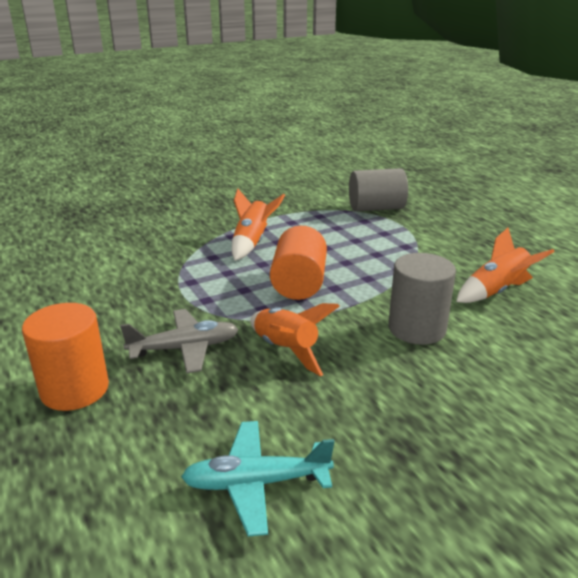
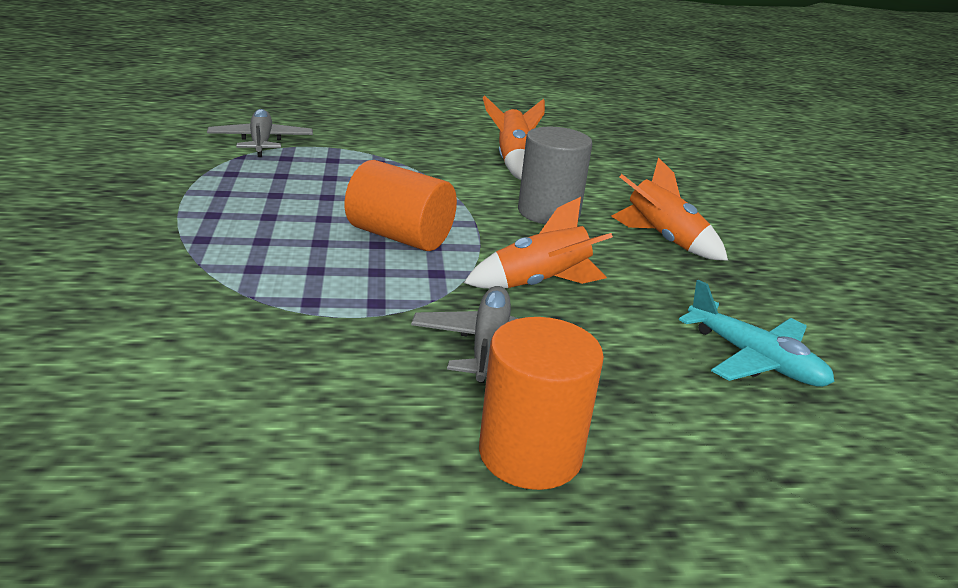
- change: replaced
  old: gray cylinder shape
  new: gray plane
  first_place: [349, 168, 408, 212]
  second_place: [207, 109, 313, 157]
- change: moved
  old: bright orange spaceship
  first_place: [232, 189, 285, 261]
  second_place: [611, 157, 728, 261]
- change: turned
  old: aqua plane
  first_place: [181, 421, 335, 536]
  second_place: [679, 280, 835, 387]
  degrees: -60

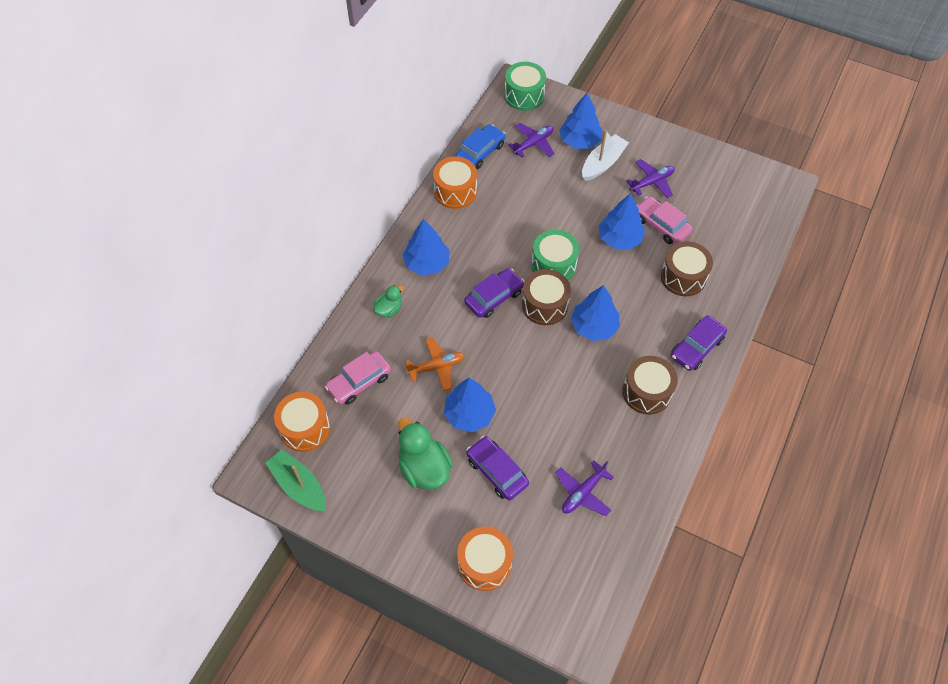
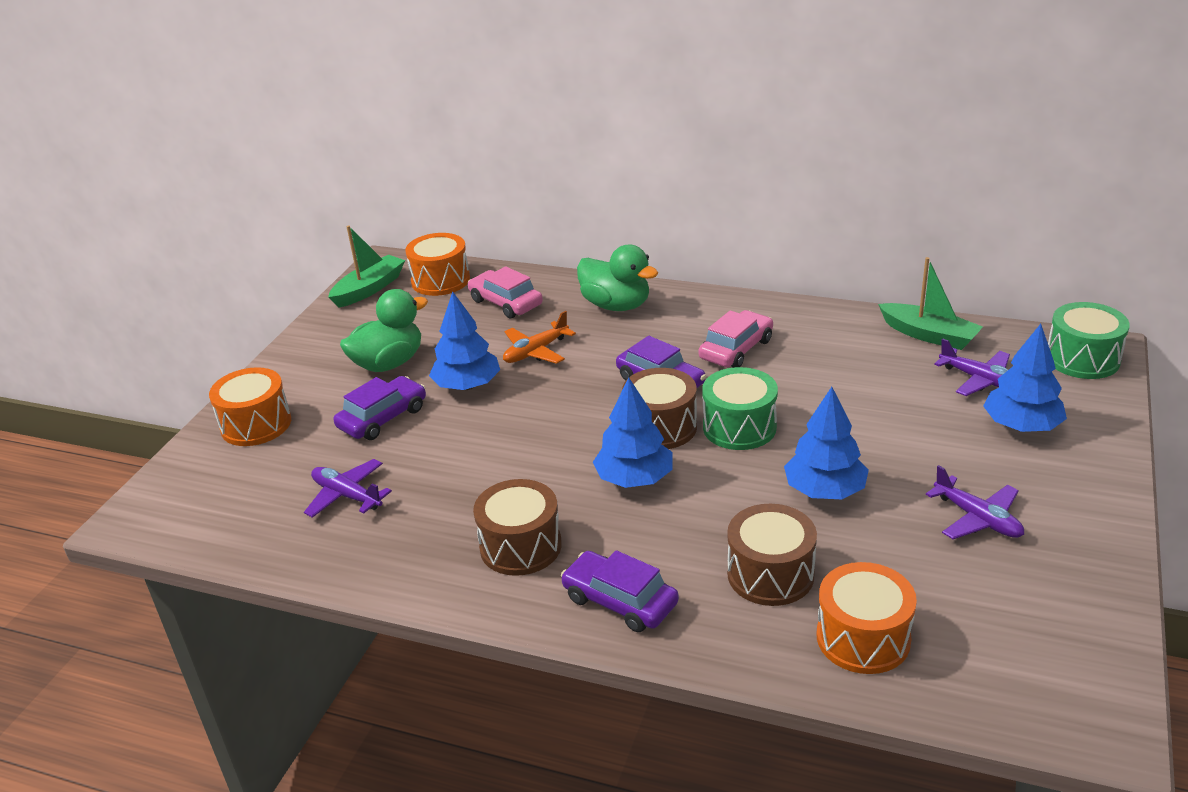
- change: replaced
  old: cobalt car
  new: green toy boat
  first_place: [455, 124, 506, 169]
  second_place: [878, 257, 983, 350]
- change: removed
  old: snow-white toy boat
  first_place: [582, 130, 629, 181]
- change: moved
  old: bright orange snare drum
  first_place: [433, 157, 477, 209]
  second_place: [817, 562, 917, 674]
- change: moved
  old: rose-pink car
  first_place: [637, 196, 693, 244]
  second_place: [698, 310, 773, 368]
- change: removed
  old: cobalt fir tree
  first_place: [402, 219, 449, 275]
- change: resized
  old: green duck
  first_place: [373, 285, 404, 317]
  second_place: [577, 245, 658, 311]
  factor: 1.82
- change: turned
  old: bright orange plane
  first_place: [406, 337, 465, 391]
  second_place: [503, 311, 576, 364]
  degrees: 75

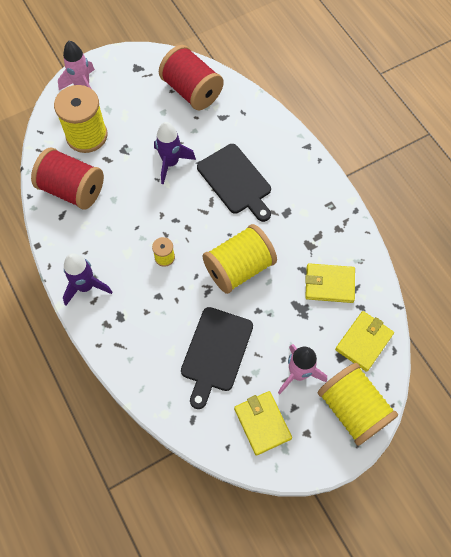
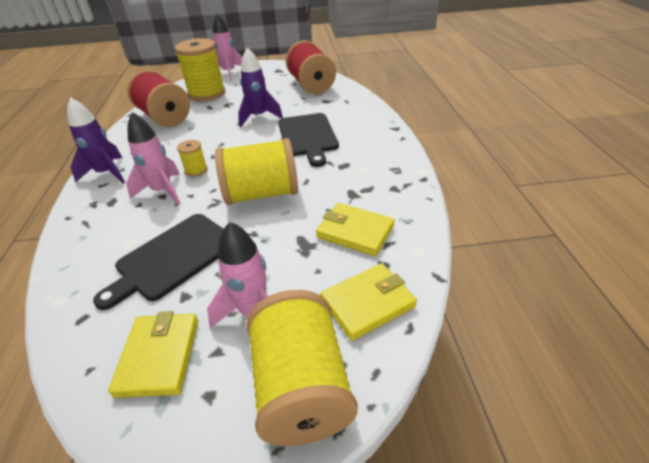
- change: added
  new: rose-pink spaceship
  second_place: [126, 112, 181, 205]

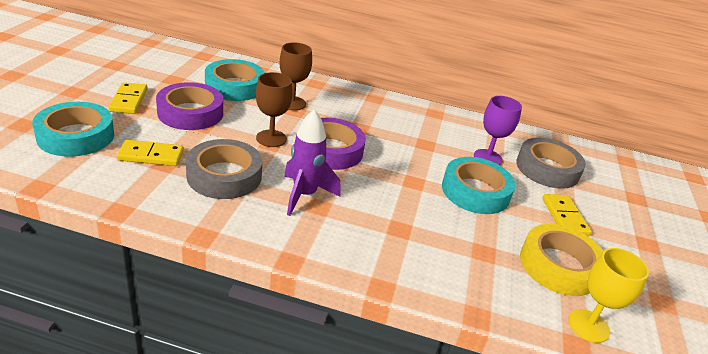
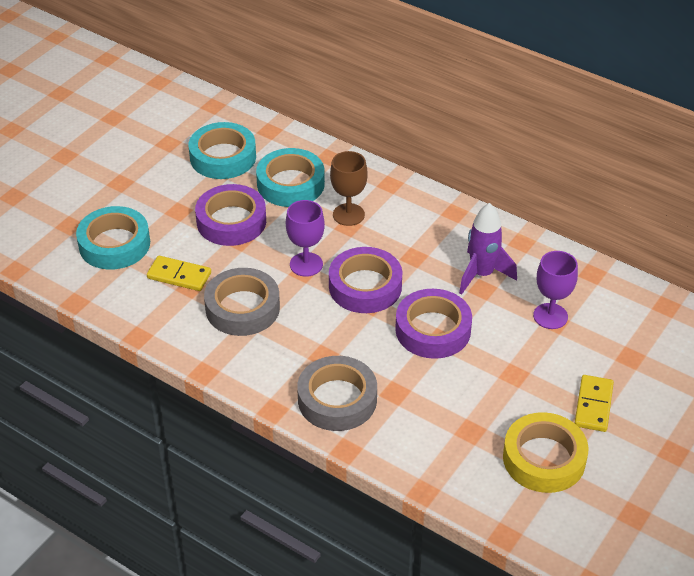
- change: recoloured
  old: russet chalice
  new: royal purple chalice
  first_place: [256, 72, 293, 147]
  second_place: [286, 200, 325, 277]
- change: removed
  old: golden domino piece
  first_place: [108, 82, 148, 114]
- change: moved
  old: royal purple spaceship
  first_place: [284, 109, 341, 216]
  second_place: [459, 203, 517, 295]
- change: moved
  old: gray tape
  first_place: [516, 138, 586, 189]
  second_place: [297, 356, 377, 431]
- change: moved
  old: aqua tape
  first_place: [442, 157, 515, 214]
  second_place: [189, 122, 256, 179]
- change: removed
  old: golden chalice
  first_place: [568, 248, 649, 343]
- change: added
  new: royal purple tape
  second_place: [395, 289, 472, 359]

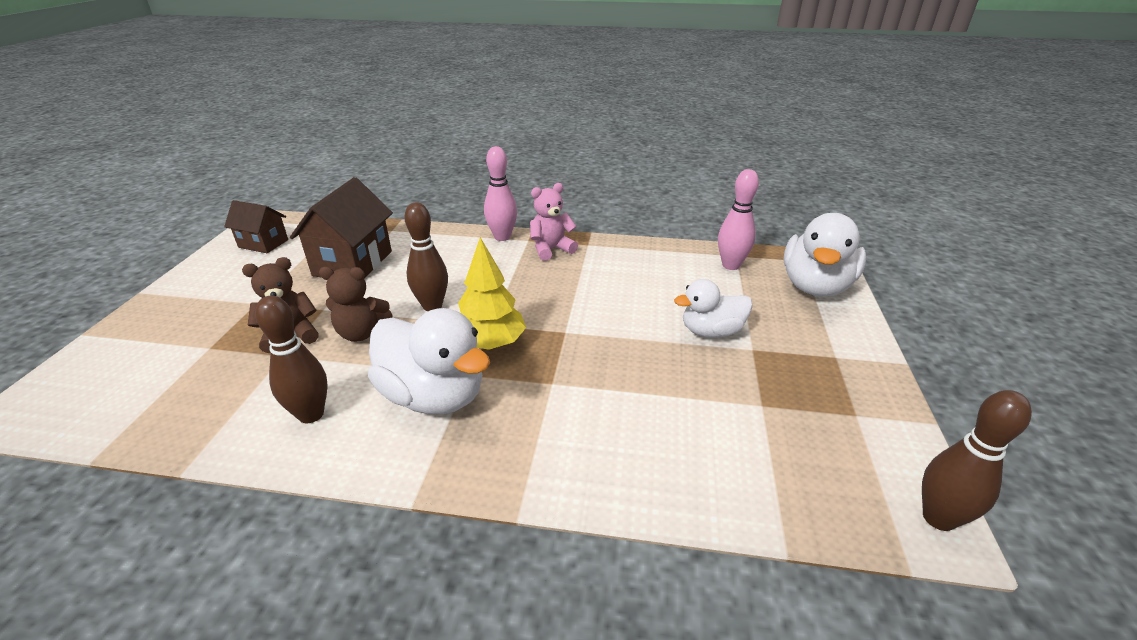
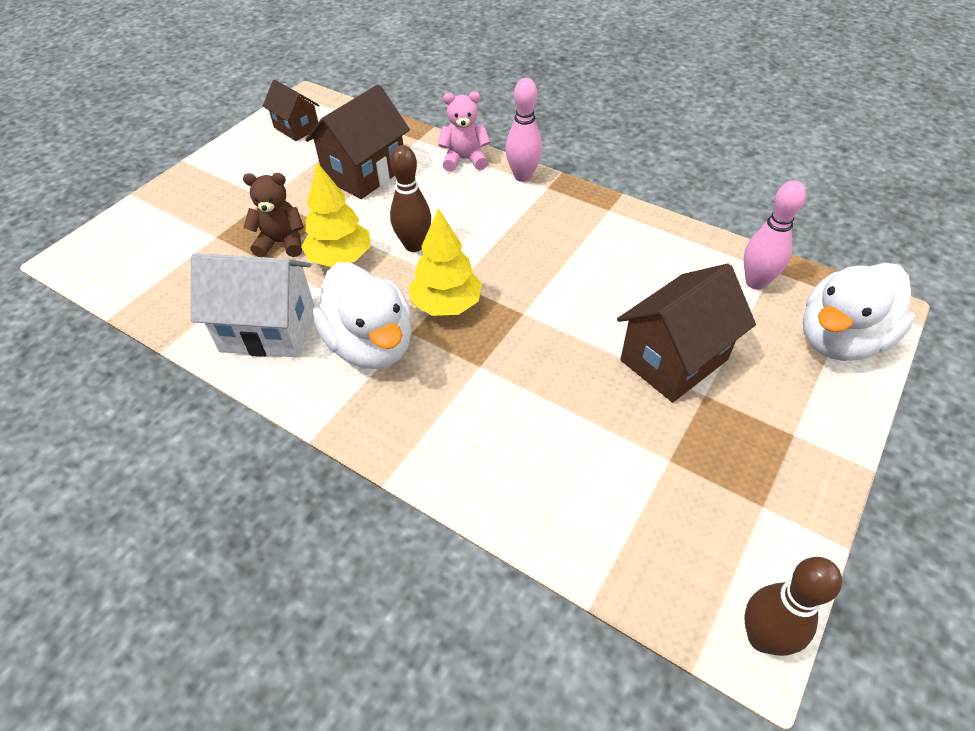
- change: moved
  old: rose-pink stuffed bear
  first_place: [530, 183, 578, 261]
  second_place: [438, 91, 490, 172]
- change: replaced
  old: russet stuffed bear
  new: golden fir tree
  first_place: [319, 267, 393, 342]
  second_place: [301, 162, 370, 267]
- change: replaced
  old: snow-white duck
  new: russet toy house
  first_place: [674, 279, 753, 338]
  second_place: [617, 264, 756, 402]
- change: replaced
  old: russet tenpin
  new: snow-white toy house
  first_place: [255, 296, 328, 423]
  second_place: [191, 253, 315, 357]

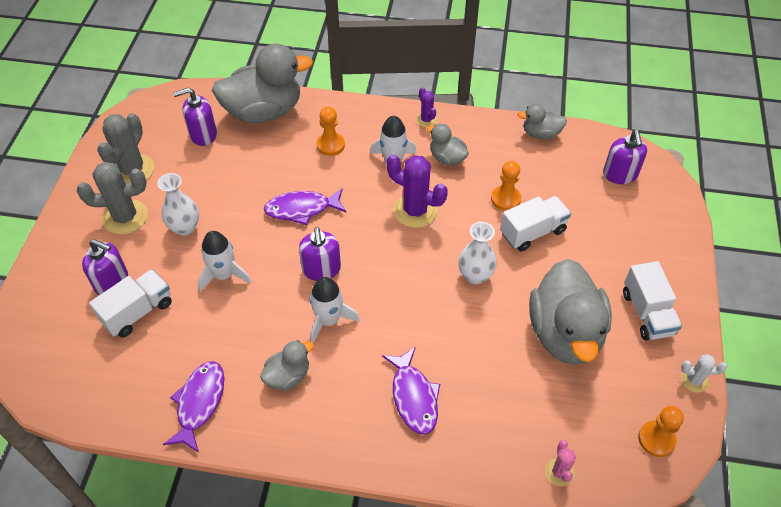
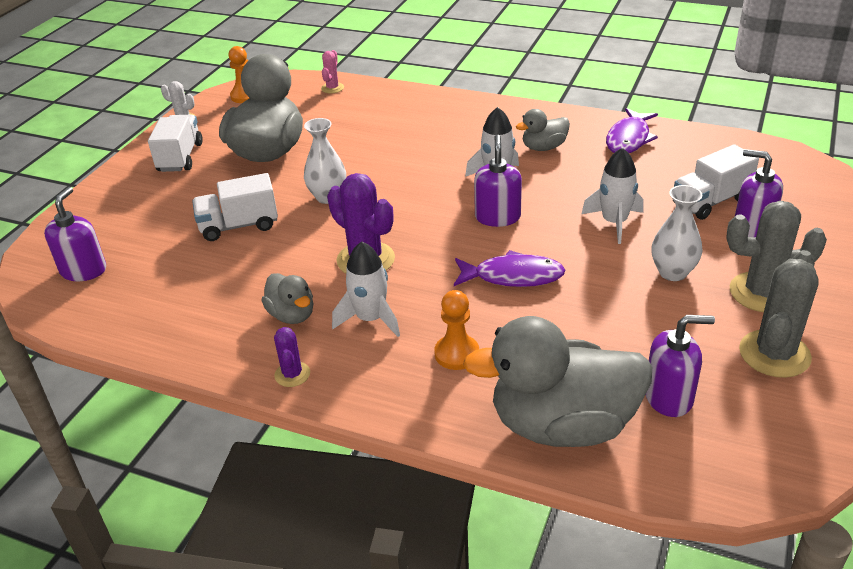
- change: removed
  old: gray duck
  first_place: [518, 104, 567, 140]
- change: removed
  old: bright orange chess pawn
  first_place: [491, 161, 521, 211]
- change: removed
  old: royal purple fish figure
  first_place: [382, 347, 440, 434]

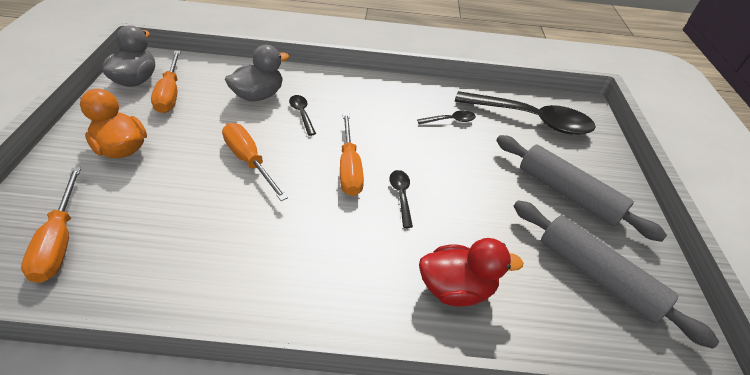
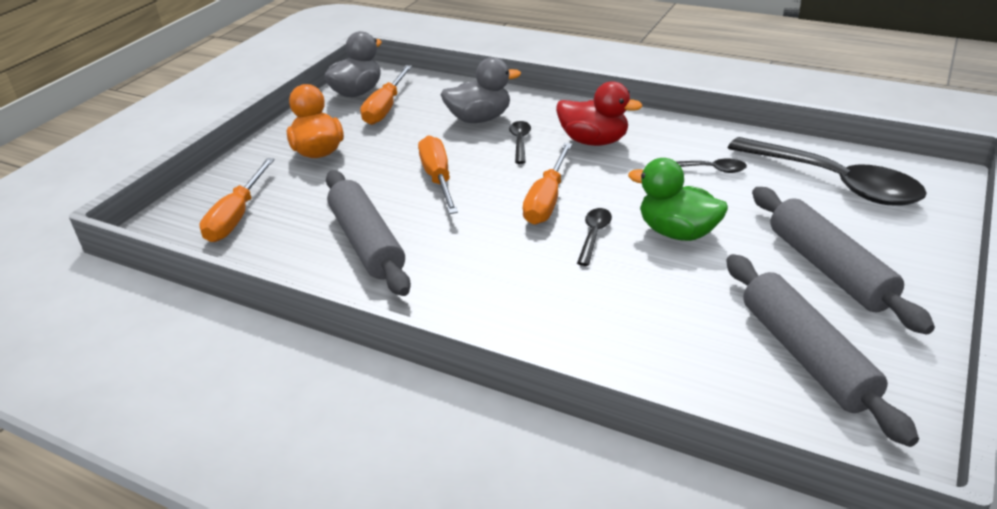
- change: moved
  old: scarlet duck
  first_place: [419, 238, 524, 307]
  second_place: [556, 81, 643, 146]
- change: added
  new: green duck
  second_place: [628, 158, 728, 241]
- change: added
  new: gray pastry roller
  second_place: [326, 171, 411, 296]

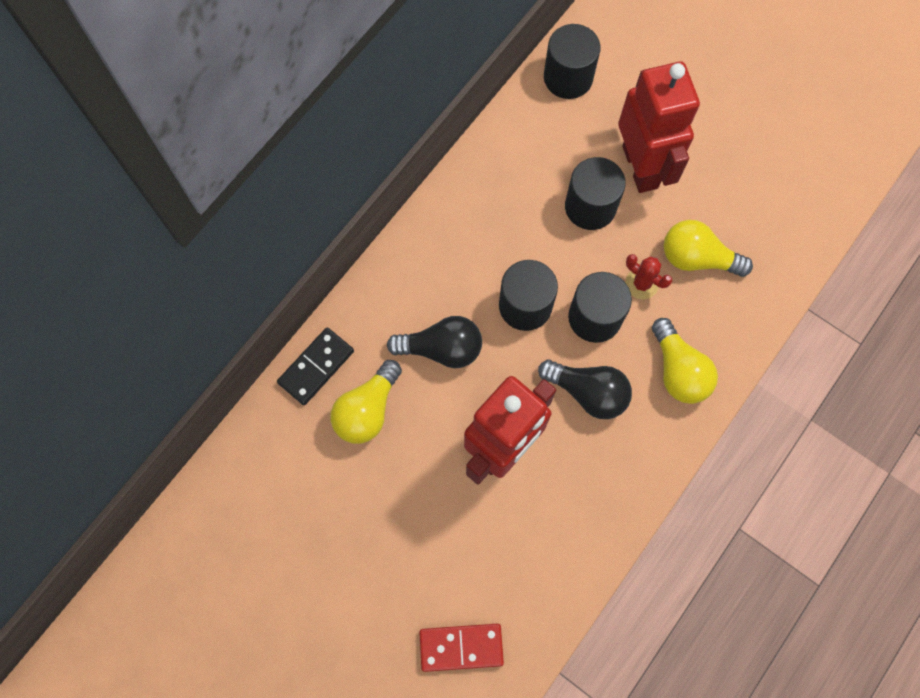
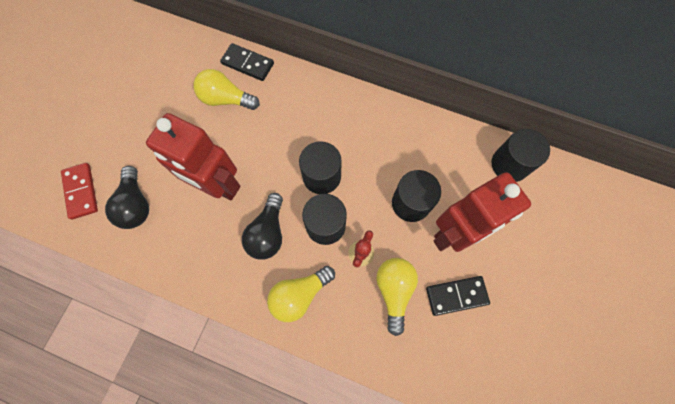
- change: moved
  old: black lightbulb
  first_place: [387, 316, 482, 368]
  second_place: [105, 166, 149, 229]
- change: added
  new: black domino piece
  second_place: [426, 276, 490, 316]

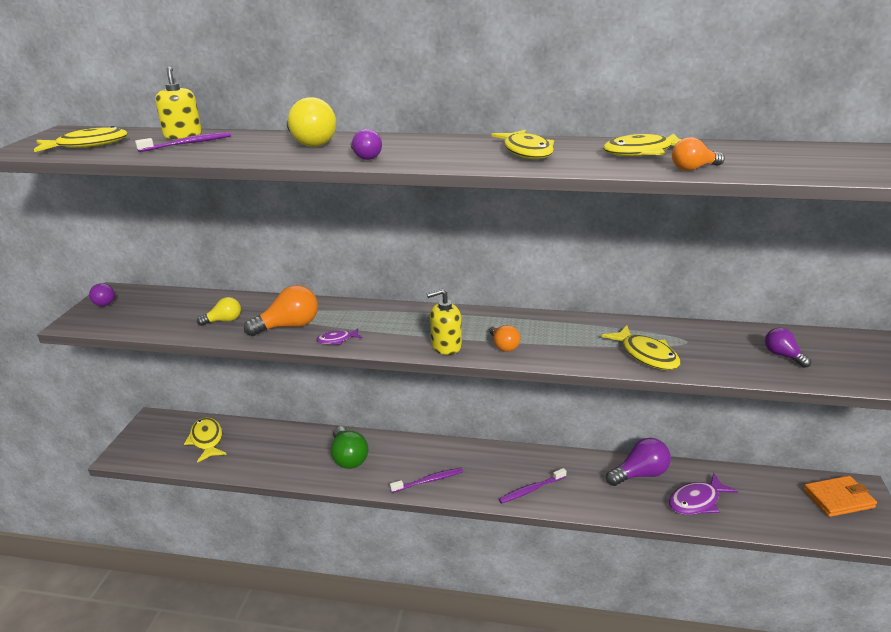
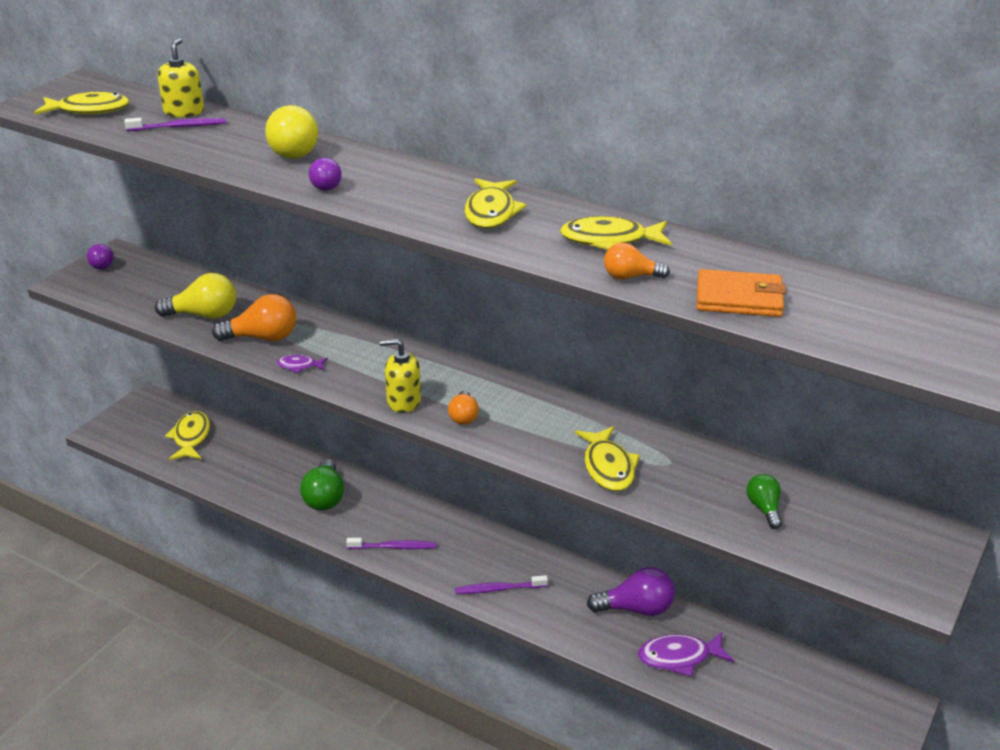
- change: resized
  old: golden lightbulb
  first_place: [197, 297, 241, 326]
  second_place: [155, 273, 236, 318]
  factor: 1.68
- change: recoloured
  old: royal purple lightbulb
  new: green lightbulb
  first_place: [765, 328, 811, 368]
  second_place: [747, 474, 782, 529]
- change: moved
  old: bright orange card wallet
  first_place: [803, 476, 877, 517]
  second_place: [697, 269, 786, 317]

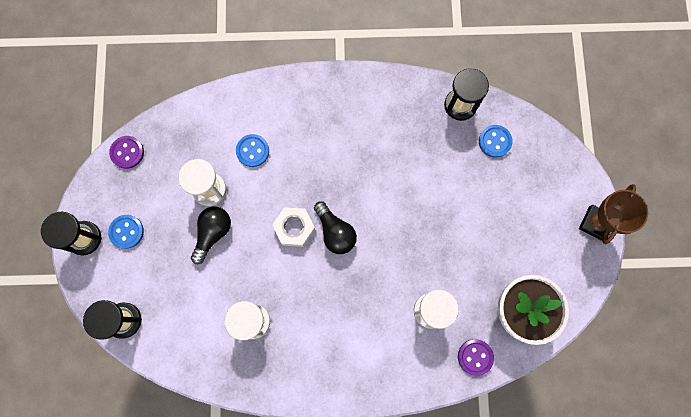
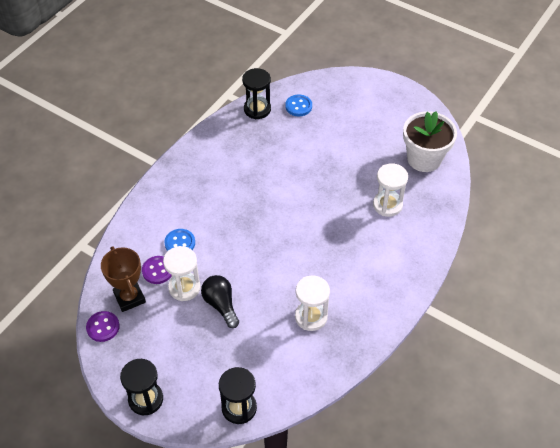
- change: moved
  old: russet trophy
  first_place: [579, 184, 648, 244]
  second_place: [101, 246, 146, 312]
- change: removed
  old: black lightbulb
  first_place: [314, 201, 357, 254]
- change: removed
  old: snow-white nut
  first_place: [272, 207, 315, 247]
- change: removed
  old: cobalt shirt button
  first_place: [108, 215, 144, 249]
- change: moved
  old: royal purple shirt button
  first_place: [458, 339, 494, 376]
  second_place: [142, 256, 172, 284]

